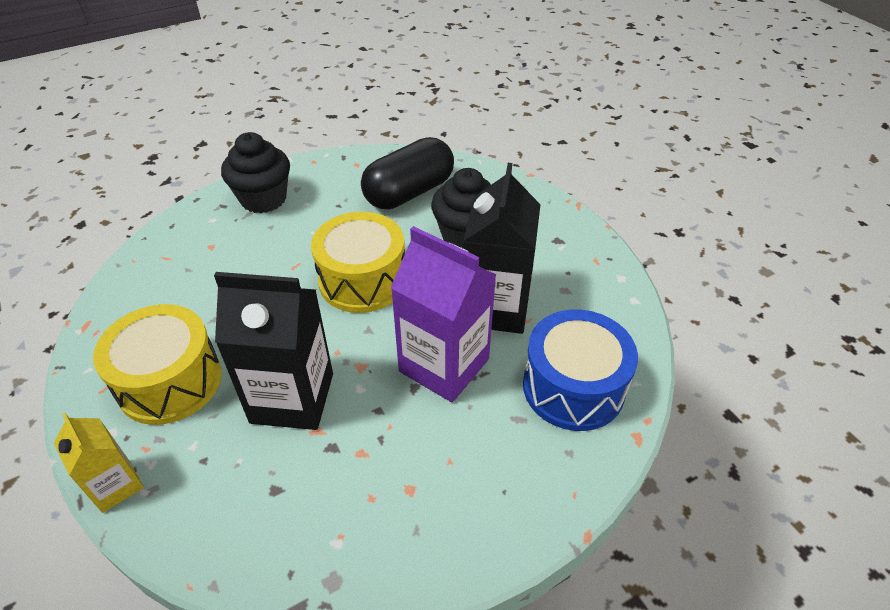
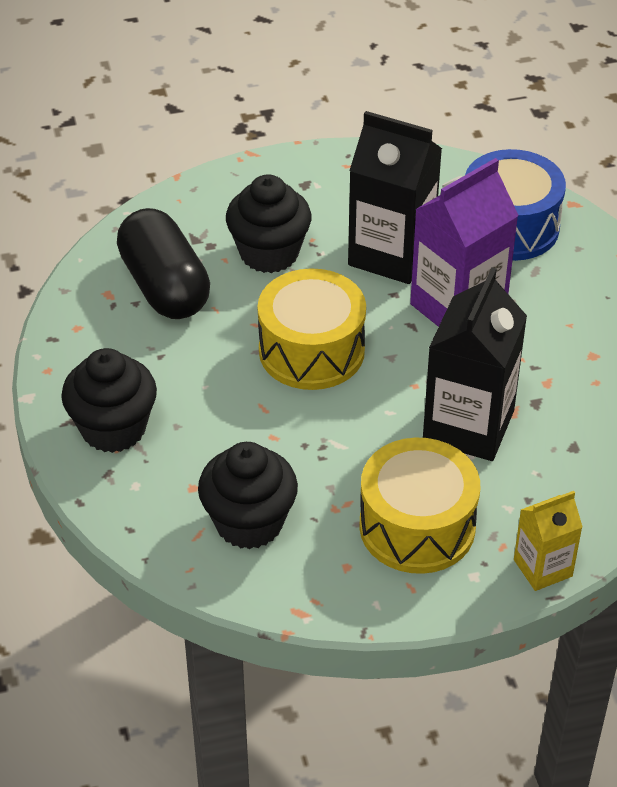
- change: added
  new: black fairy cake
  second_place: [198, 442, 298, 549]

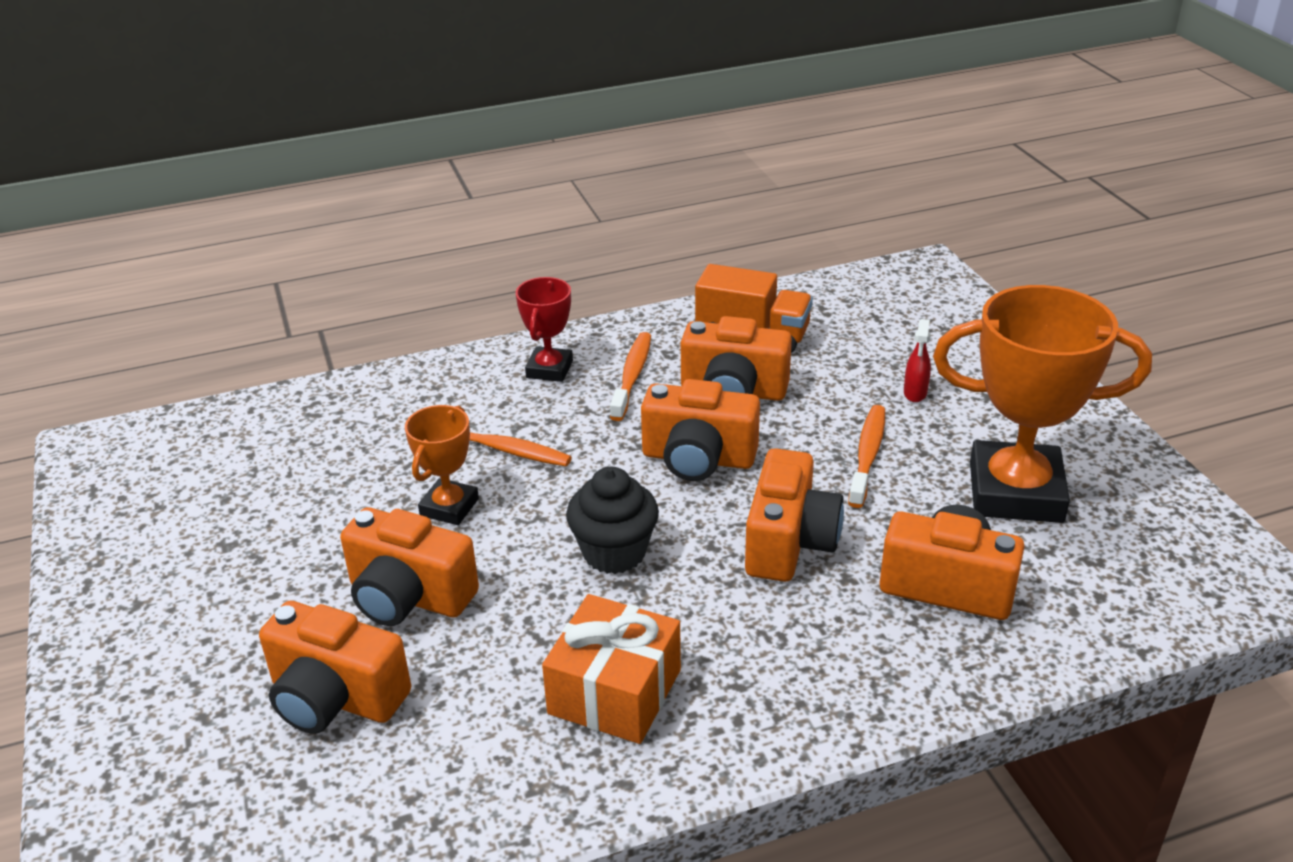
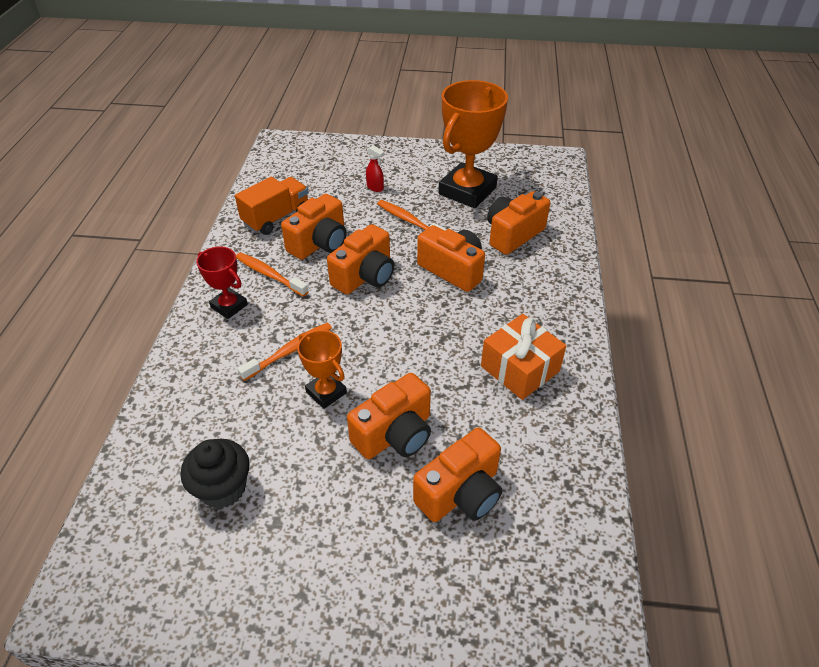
- change: moved
  old: black fairy cake
  first_place: [566, 467, 659, 574]
  second_place: [181, 439, 250, 509]

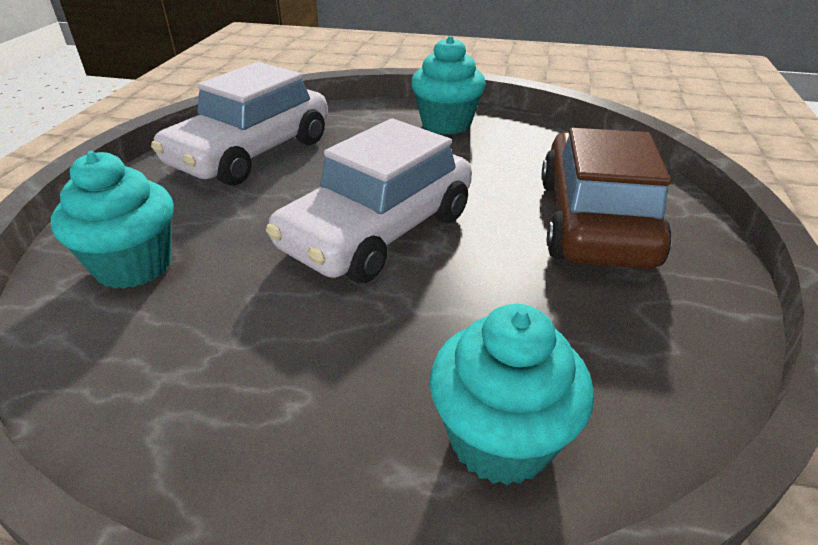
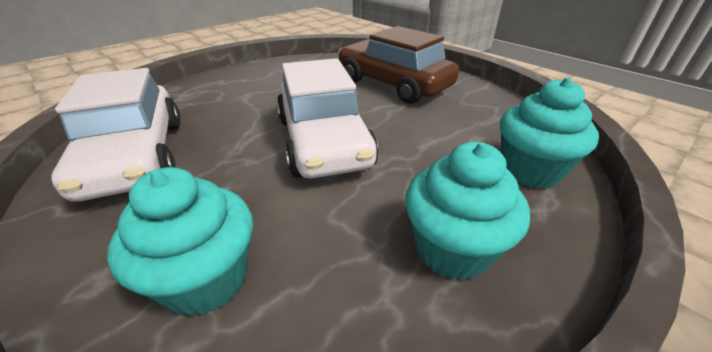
- change: moved
  old: aqua fairy cake
  first_place: [411, 36, 486, 135]
  second_place: [405, 142, 530, 280]

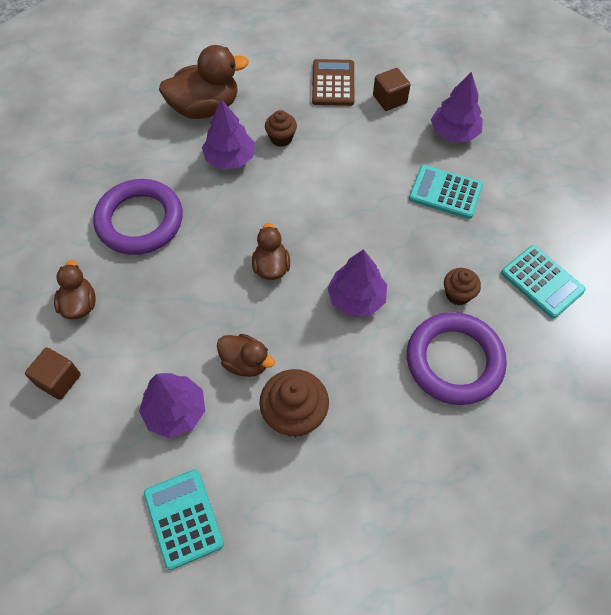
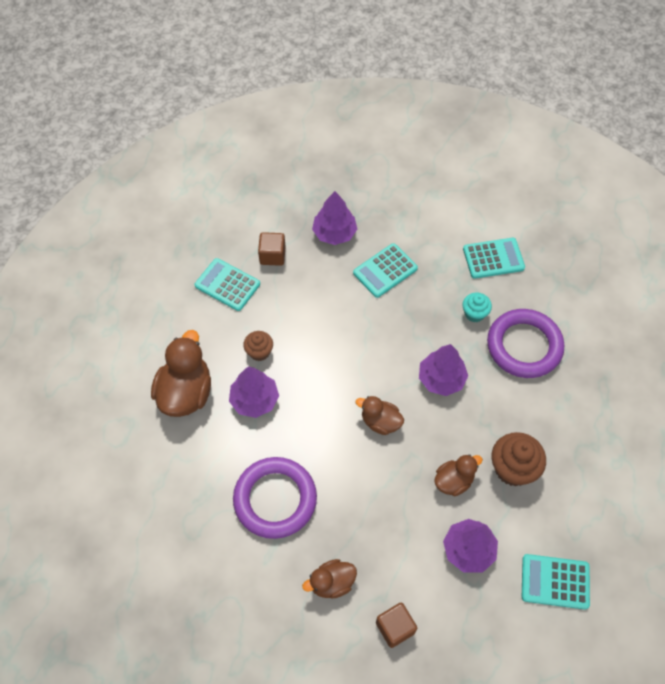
- change: recoloured
  old: russet adding machine
  new: aqua adding machine
  first_place: [312, 59, 354, 106]
  second_place: [195, 258, 260, 311]
- change: turned
  old: russet duck
  first_place: [54, 260, 96, 319]
  second_place: [302, 559, 357, 598]
  degrees: -45
- change: recoloured
  old: russet fairy cake
  new: aqua fairy cake
  first_place: [444, 268, 481, 305]
  second_place: [462, 292, 492, 322]

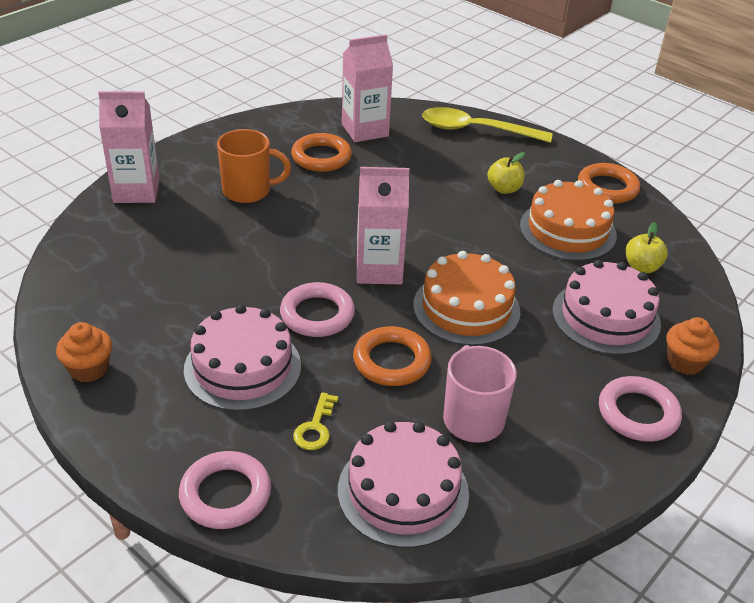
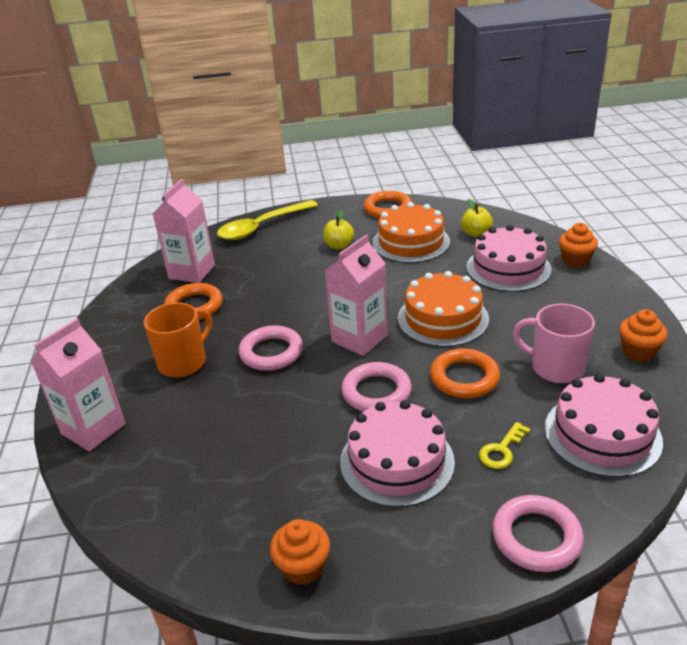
- change: moved
  old: rose-pink ring
  first_place: [599, 376, 682, 442]
  second_place: [239, 325, 303, 371]
- change: turned
  old: golden door key
  first_place: [293, 392, 338, 450]
  second_place: [479, 422, 531, 469]
  degrees: 75
- change: added
  new: bright orange fairy cake
  second_place: [619, 309, 668, 361]

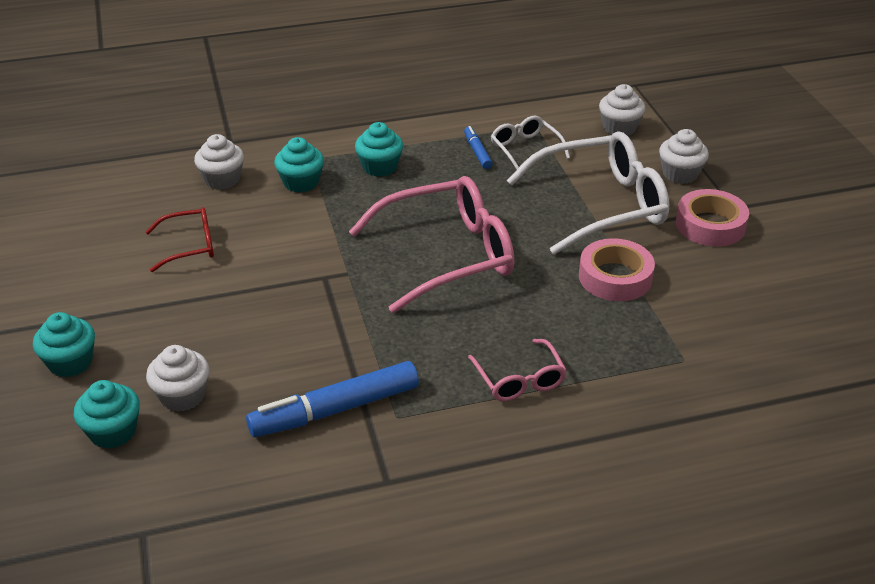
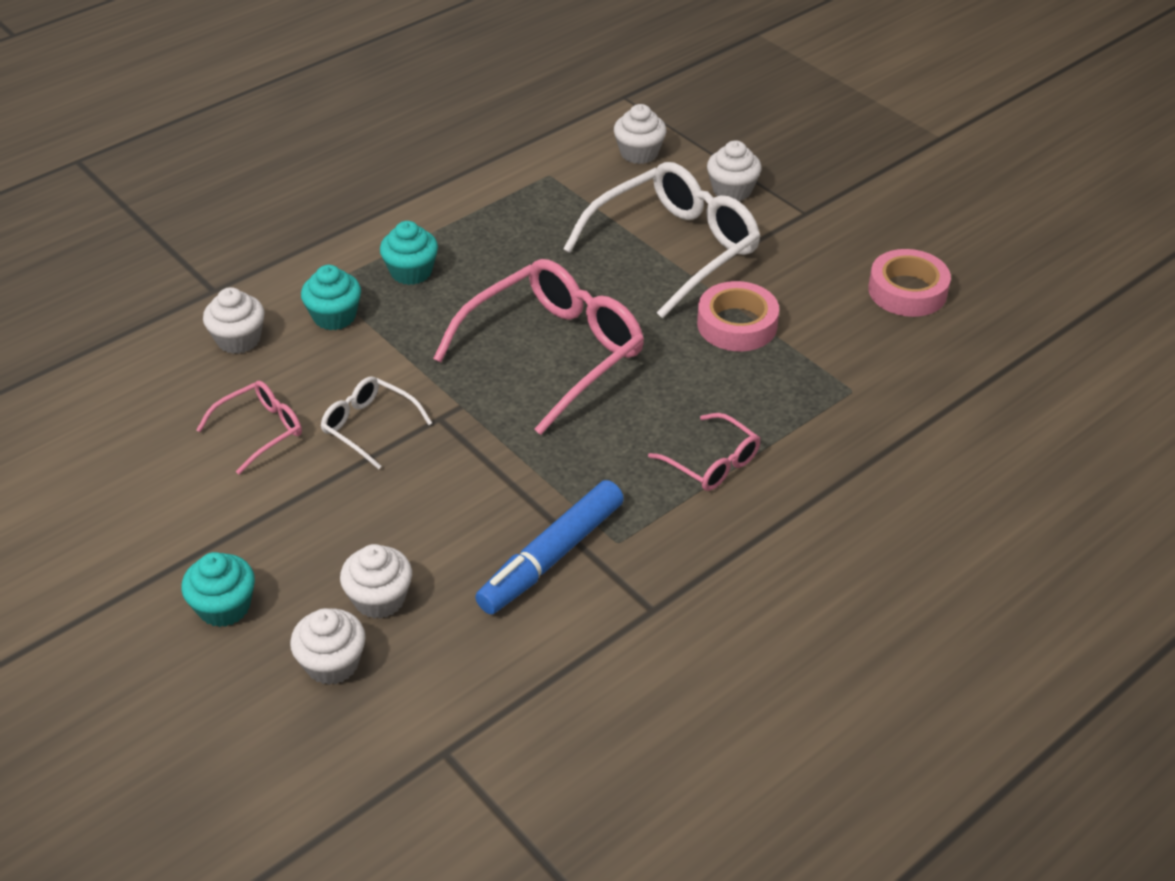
- change: moved
  old: snow-white spectacles
  first_place: [491, 115, 570, 170]
  second_place: [321, 376, 432, 469]
- change: removed
  old: cobalt marker pen
  first_place: [464, 126, 493, 169]
- change: moved
  old: rose-pink tape
  first_place: [676, 189, 749, 247]
  second_place: [868, 249, 951, 317]
- change: recoloured
  old: scarlet spectacles
  new: rose-pink spectacles
  first_place: [145, 207, 214, 272]
  second_place: [196, 380, 302, 475]
- change: recoloured
  old: aqua fairy cake
  new: snow-white fairy cake
  first_place: [74, 380, 140, 449]
  second_place: [290, 608, 366, 685]

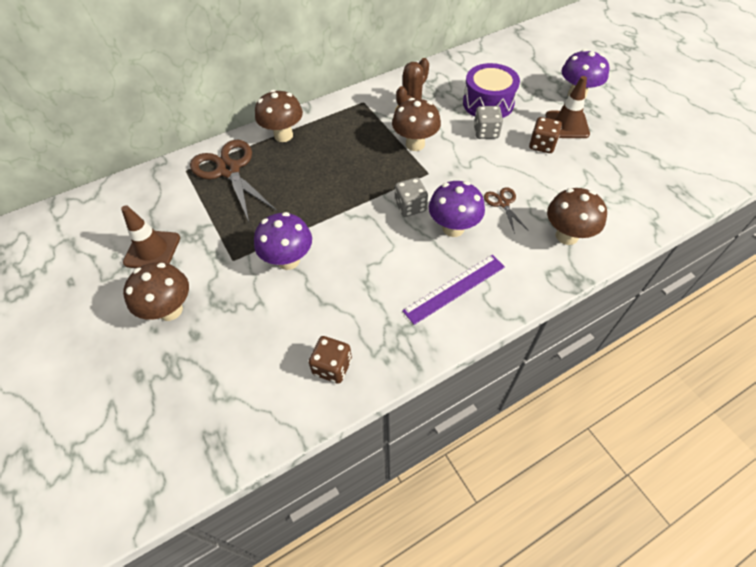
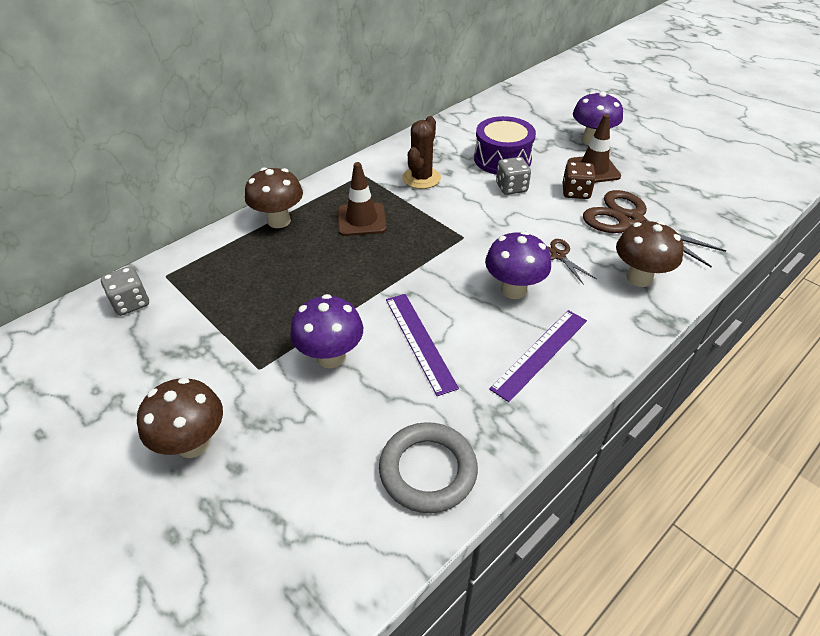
- change: removed
  old: russet fungus
  first_place: [392, 98, 441, 151]
- change: moved
  old: russet pair of scissors
  first_place: [190, 140, 277, 222]
  second_place: [583, 190, 726, 267]
- change: moved
  old: gray dice
  first_place: [395, 178, 428, 217]
  second_place: [101, 266, 149, 316]
- change: moved
  old: russet safety cone
  first_place: [121, 205, 180, 268]
  second_place: [338, 162, 387, 236]
- change: replaced
  old: russet dice
  new: gray ring
  first_place: [309, 336, 352, 384]
  second_place: [379, 422, 478, 513]
- change: added
  new: royal purple measuring stick
  second_place: [386, 294, 459, 396]

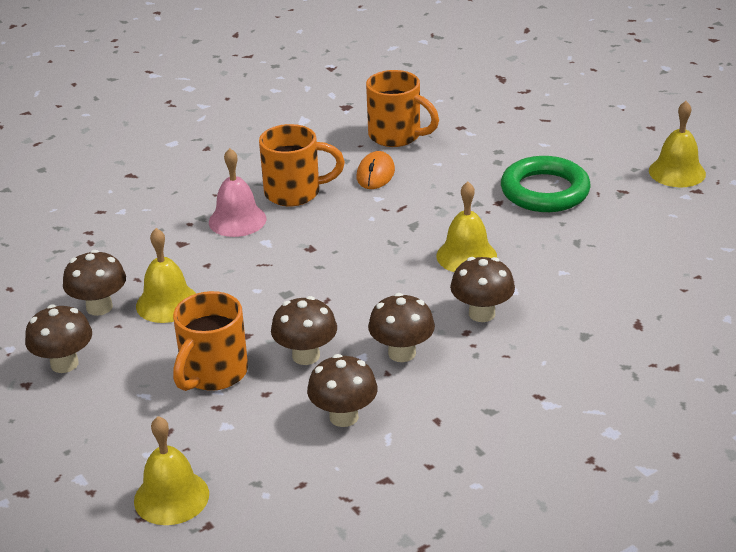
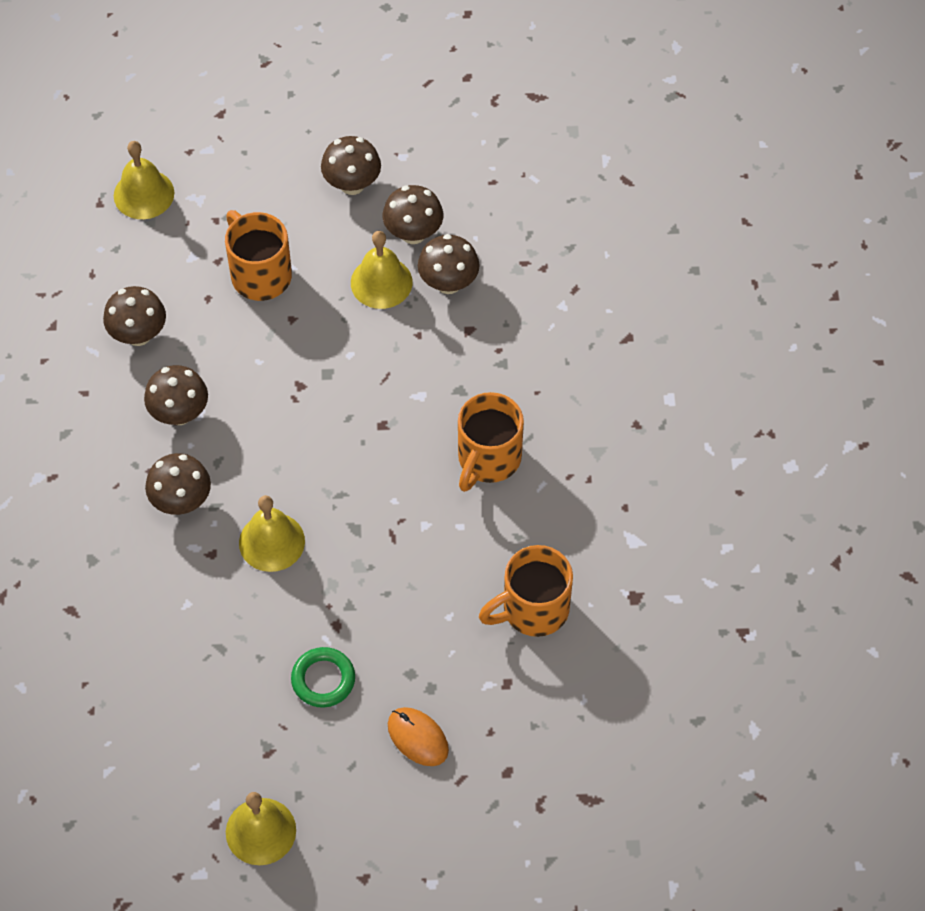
- change: removed
  old: rose-pink school bell
  first_place: [209, 148, 266, 237]
- change: moved
  old: bright orange mouse
  first_place: [357, 151, 395, 189]
  second_place: [388, 707, 449, 766]
- change: resized
  old: green ring
  first_place: [501, 156, 591, 212]
  second_place: [291, 647, 355, 708]
  factor: 0.6
- change: moved
  old: russet fungus
  first_place: [271, 296, 337, 365]
  second_place: [418, 234, 480, 294]

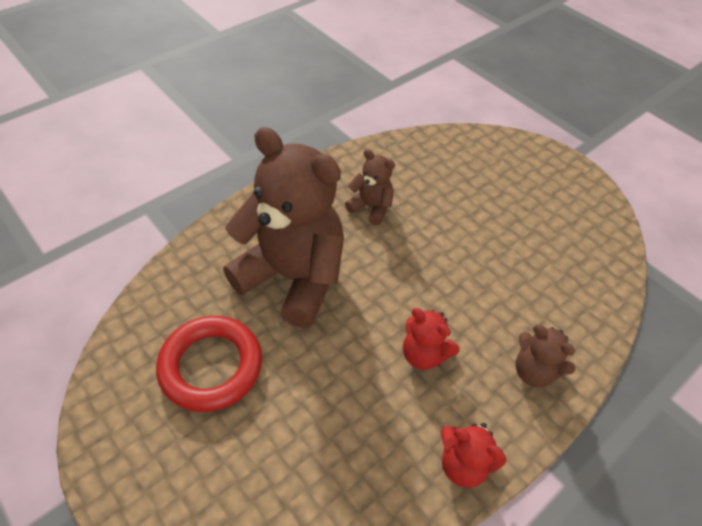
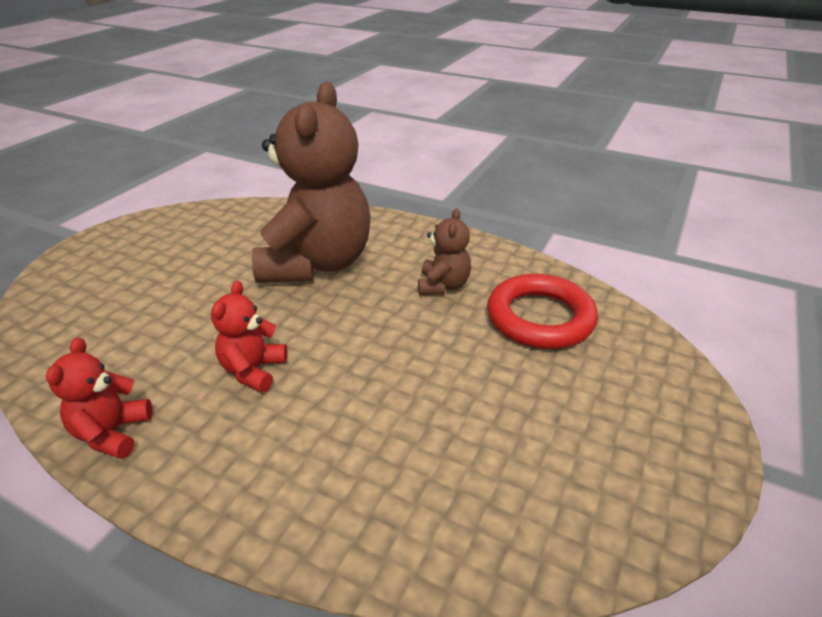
- change: moved
  old: scarlet ring
  first_place: [156, 316, 262, 412]
  second_place: [487, 274, 598, 349]
- change: removed
  old: russet stuffed bear
  first_place: [515, 325, 575, 387]

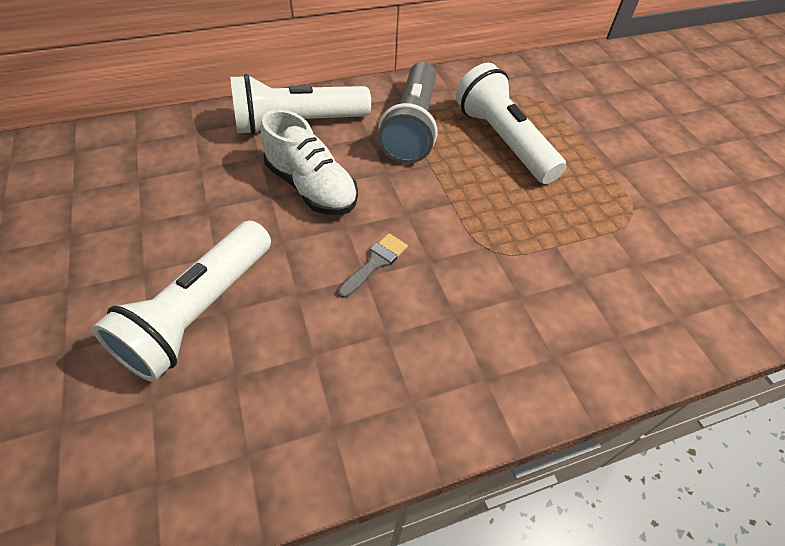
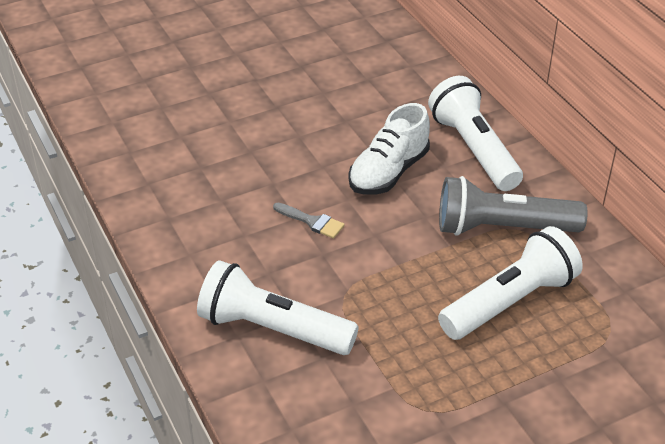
- change: moved
  old: snow-white flashlight
  first_place: [92, 221, 271, 382]
  second_place: [197, 260, 359, 355]

